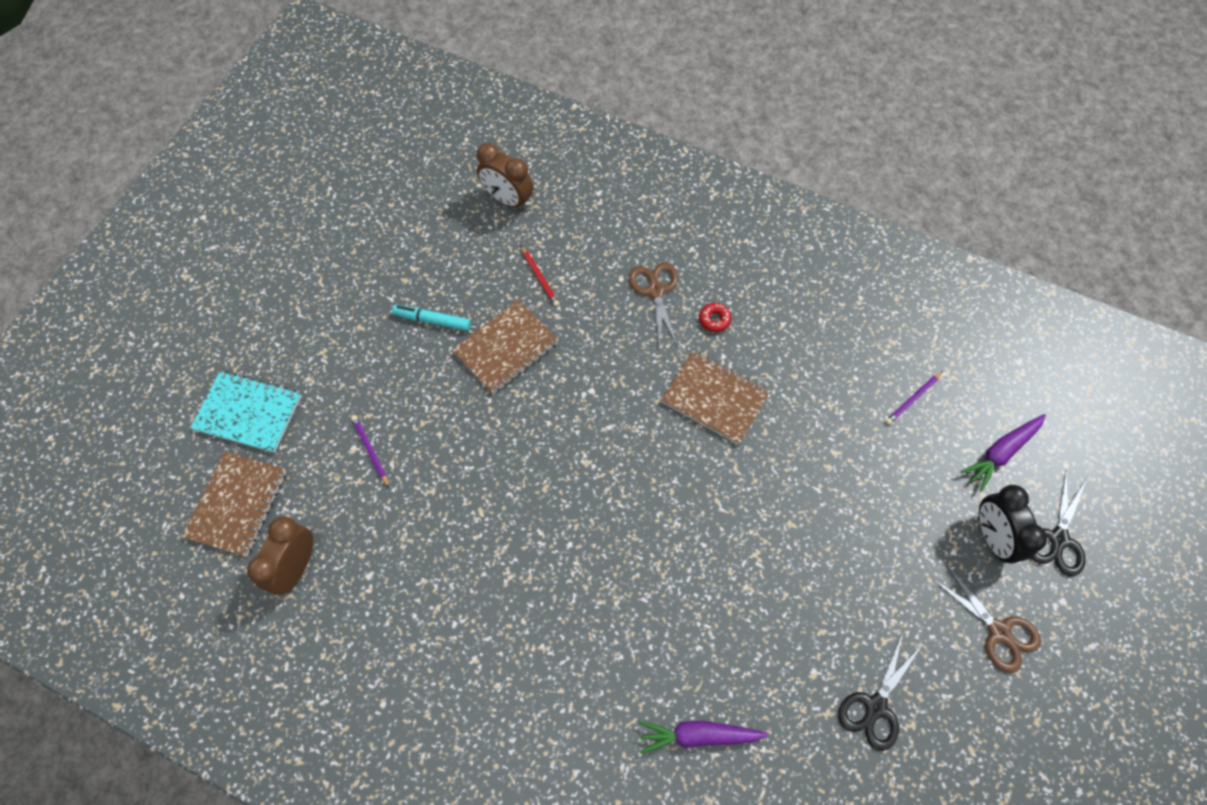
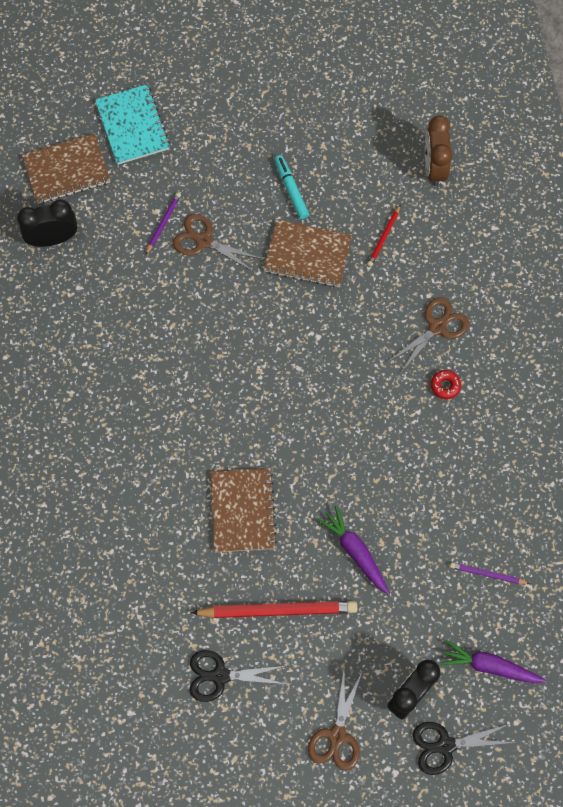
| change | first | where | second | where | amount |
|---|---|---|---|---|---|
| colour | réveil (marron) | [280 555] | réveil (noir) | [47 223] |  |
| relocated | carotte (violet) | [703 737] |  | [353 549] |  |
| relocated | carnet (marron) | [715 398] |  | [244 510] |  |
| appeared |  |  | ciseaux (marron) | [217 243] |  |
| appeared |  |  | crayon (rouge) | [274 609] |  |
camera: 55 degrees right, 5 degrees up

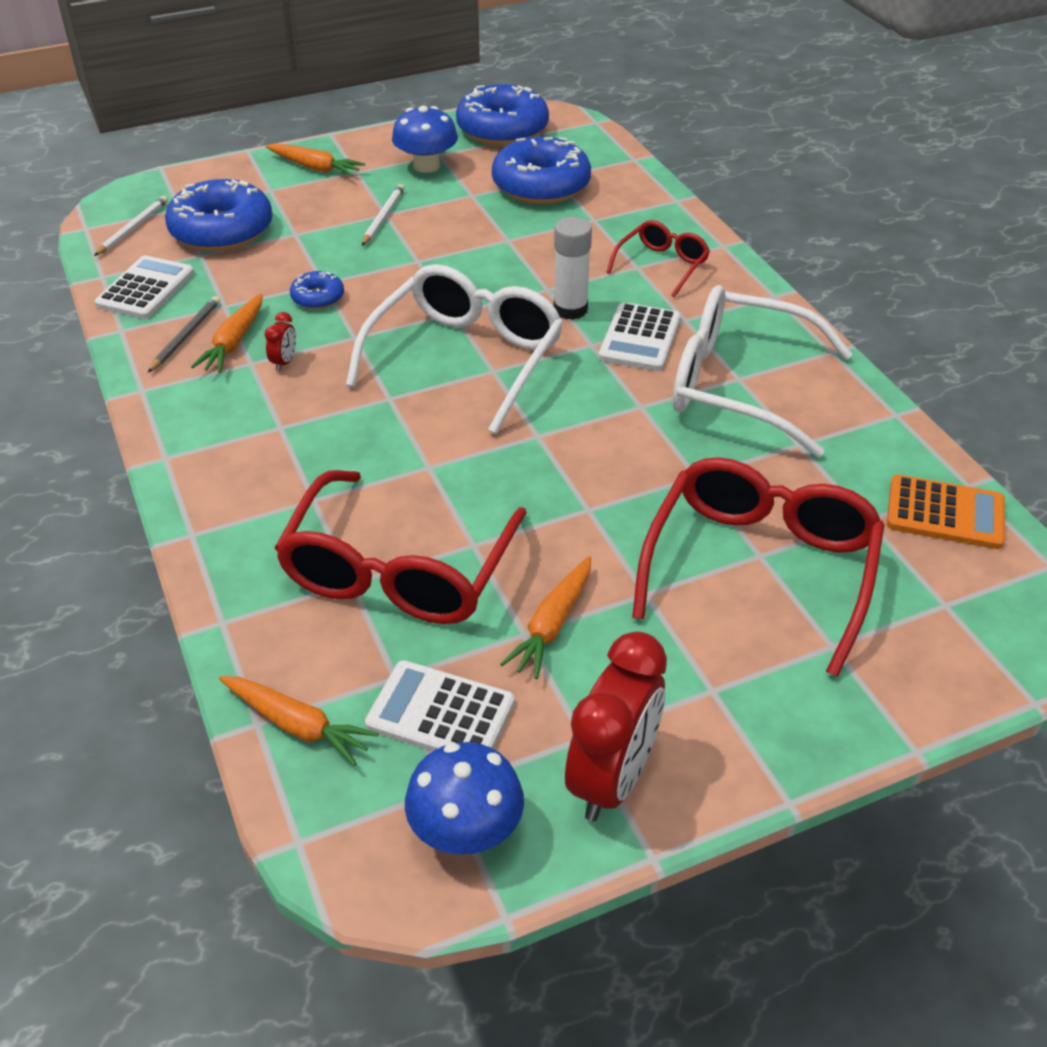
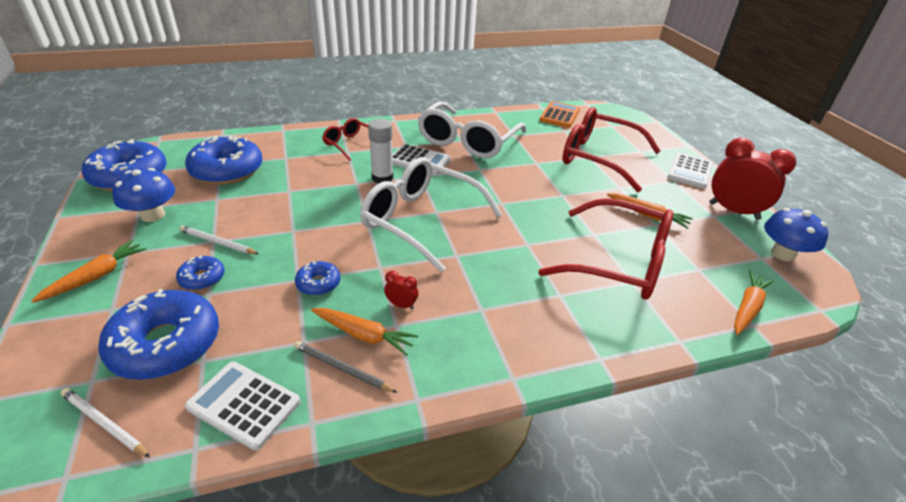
| change | first | where | second | where | amount |
|---|---|---|---|---|---|
| relocated | calculatrice (blanc) | [440 705] |  | [690 171] |  |
| appeared |  |  | beignet (bleu) | [200 272] |  |
camera: 85 degrees left, 5 degrees down

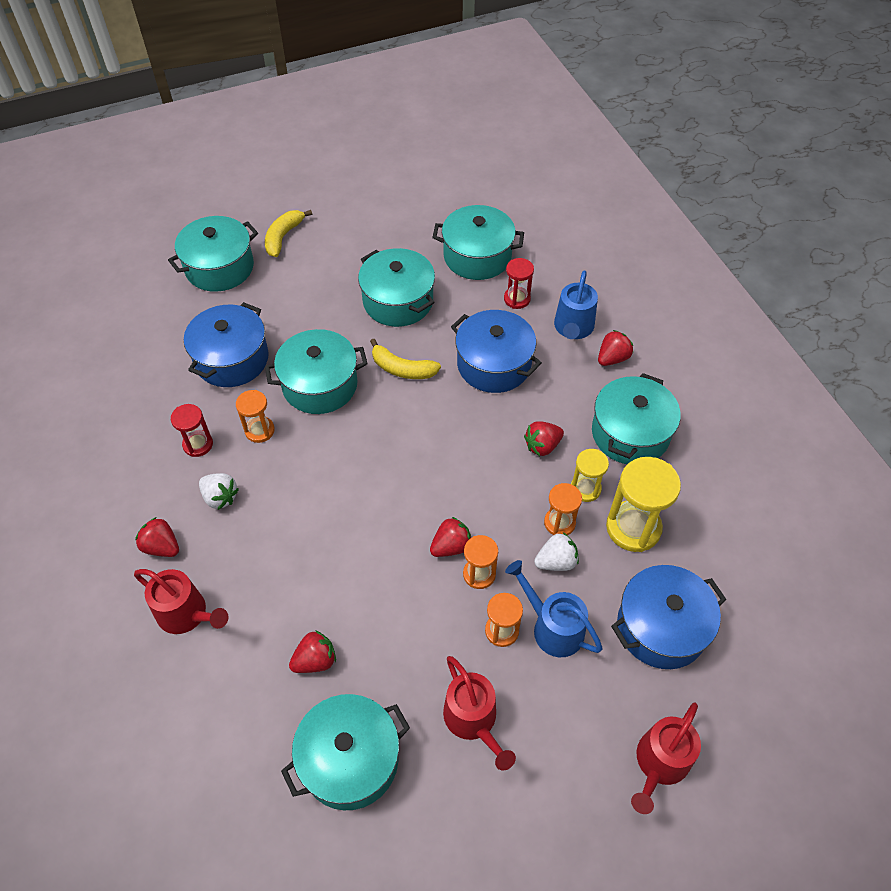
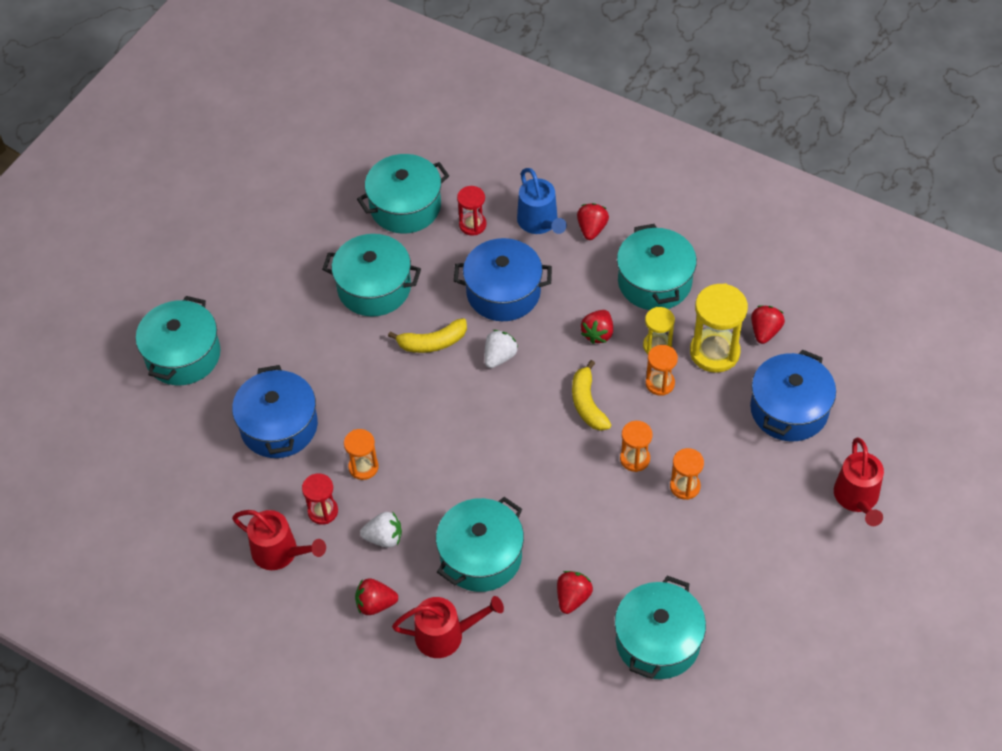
| change | first | where | second | where | amount |
|---|---|---|---|---|---|
| relocated | banane (jaune) | [288 233] |  | [591 395] |  |
| relocated | marmite (turquoise) | [316 371] |  | [480 544] |  |
| relocated | fraise (rouge) | [450 537] |  | [768 324] |  |
| relocated | arrosoir (rouge) | [479 713] |  | [279 540] |  |
| missing | arrosoir (bleu) | [554 608] |  |  |  |
| relocated | fraise (blanc) | [556 552] |  | [501 349] |  |
camera: 35 degrees left, 0 degrees up

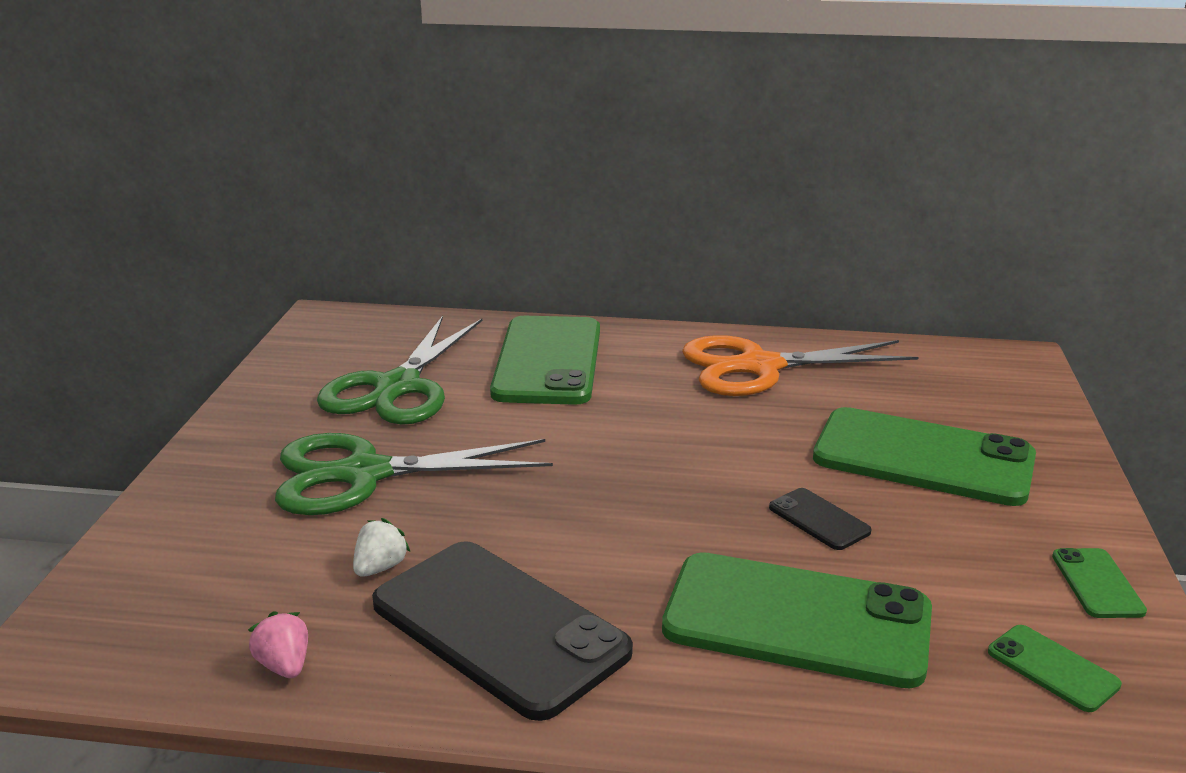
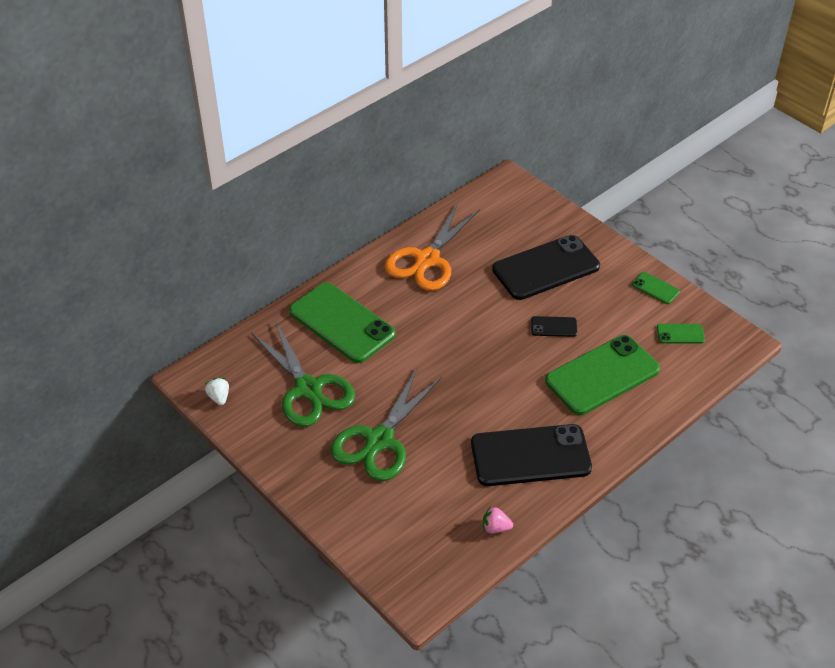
| change | first | where | second | where | amount |
|---|---|---|---|---|---|
| relocated | fraise (blanc) | [381 547] |  | [217 391] |  |
| colour | téléphone (vert) | [924 456] | téléphone (noir) | [546 267] |  |
camera: 50 degrees left, 20 degrees up

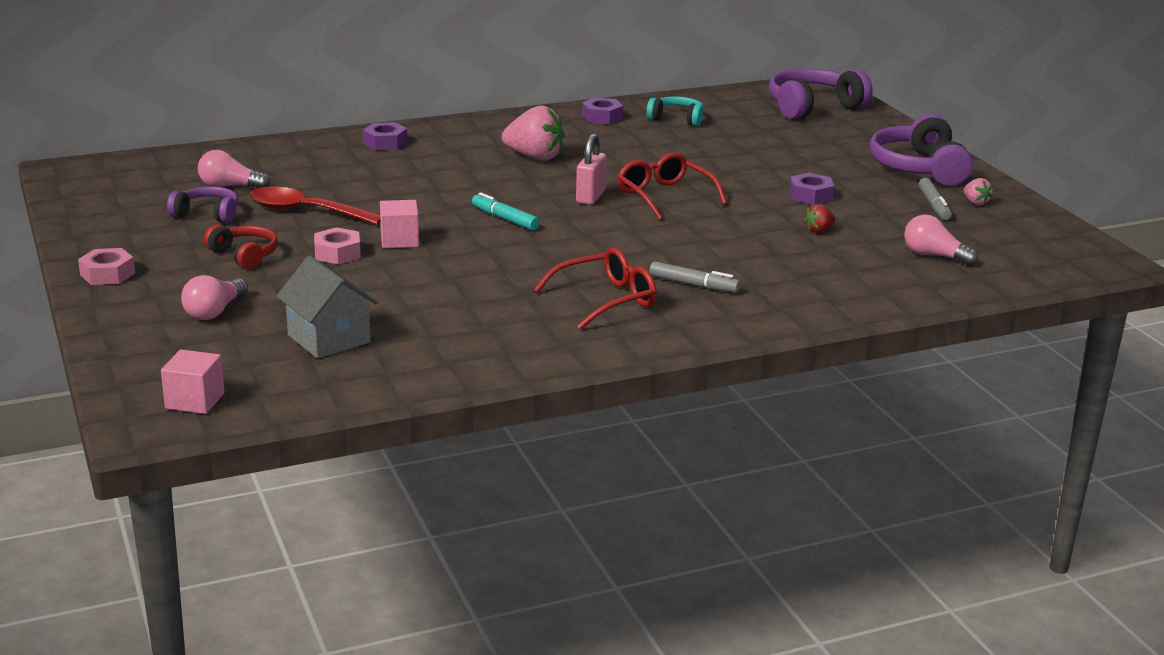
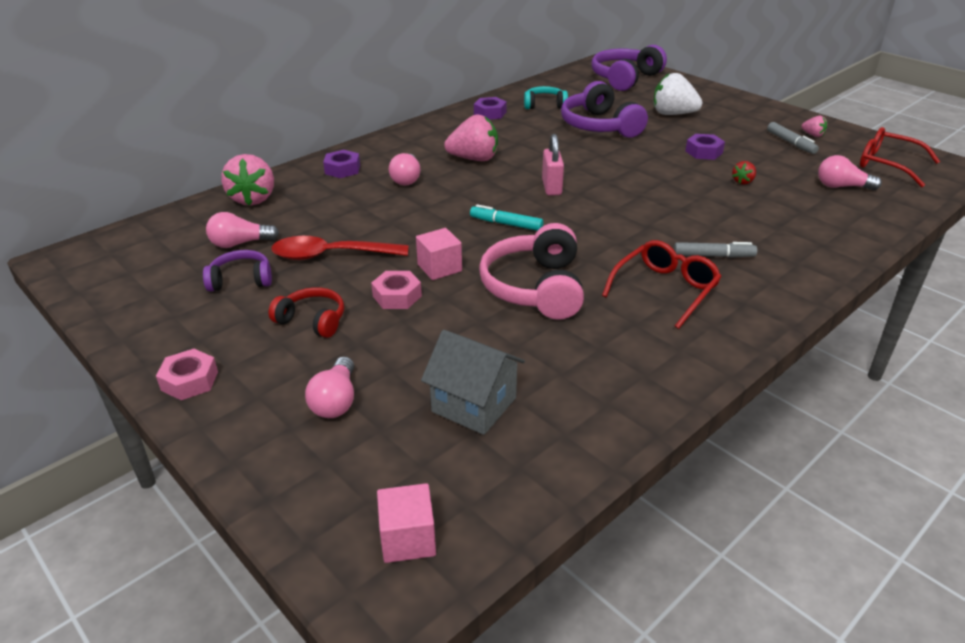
| change | first | where | second | where | amount |
|---|---|---|---|---|---|
| relocated | lunettes (rouge) | [672 186] |  | [900 157] |  |
| relocated | casque audio (violet) | [921 150] |  | [604 109] |  |
| appeared |  |  | fraise (rose) | [247 180] |  |
| appeared |  |  | ampoule (rose) | [404 169] |  |
| appeared |  |  | casque audio (rose) | [531 271] |  |
| appeared |  |  | fraise (blanc) | [678 94] |  |
camera: 20 degrees left, 10 degrees up

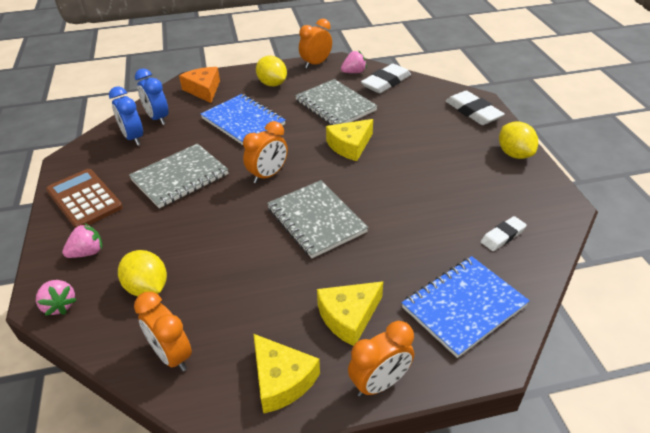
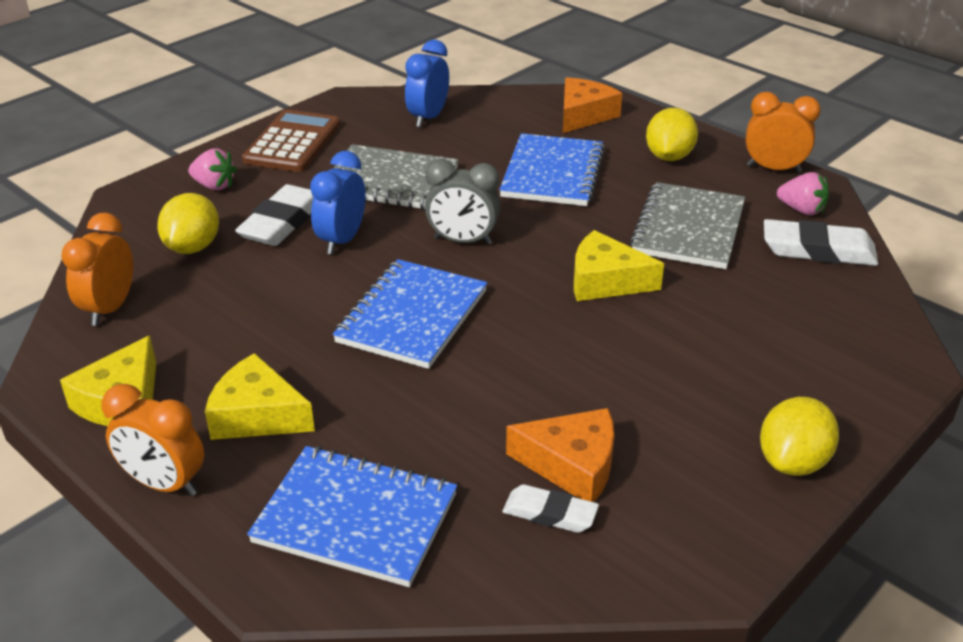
| change | first | where | second | where | amount |
|---|---|---|---|---|---|
| missing | fraise (rose) | [56 298] |  |  |  |
| relocated | réveil (bleu) | [151 96] |  | [338 203] |  |
| colour | réveil (orange) | [265 152] | réveil (gris) | [462 202] |  |
| colour | carnet (gris) | [318 219] | carnet (bleu) | [410 314] |  |
| relocated | gomme (blanc) | [475 108] |  | [274 215] |  |
| appeared |  |  | fromage (orange) | [560 455] |  |
camera: 55 degrees right, 5 degrees down

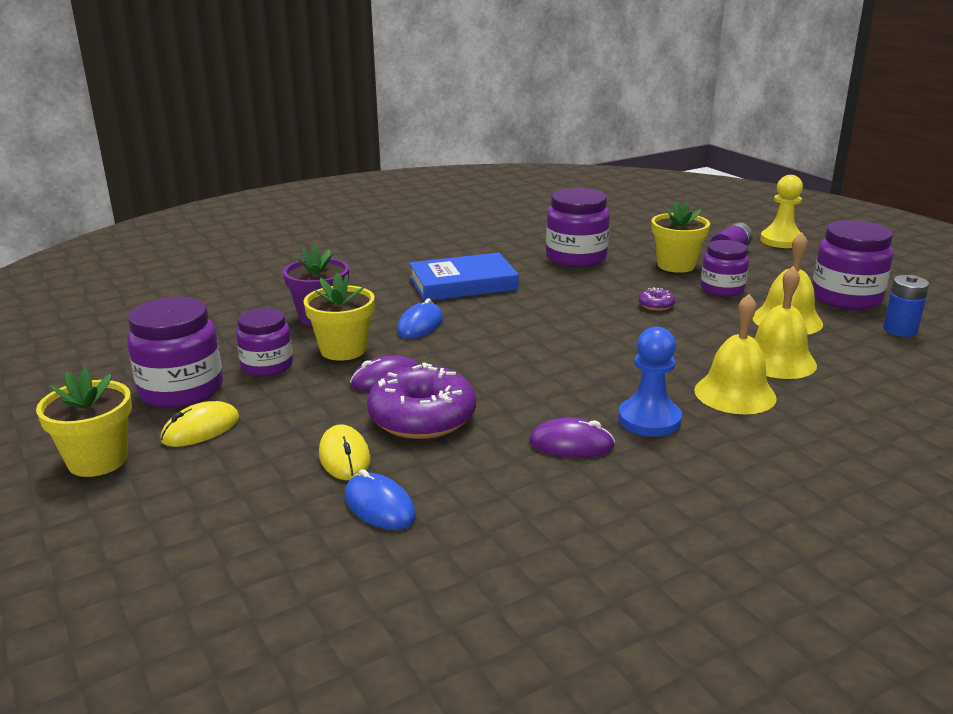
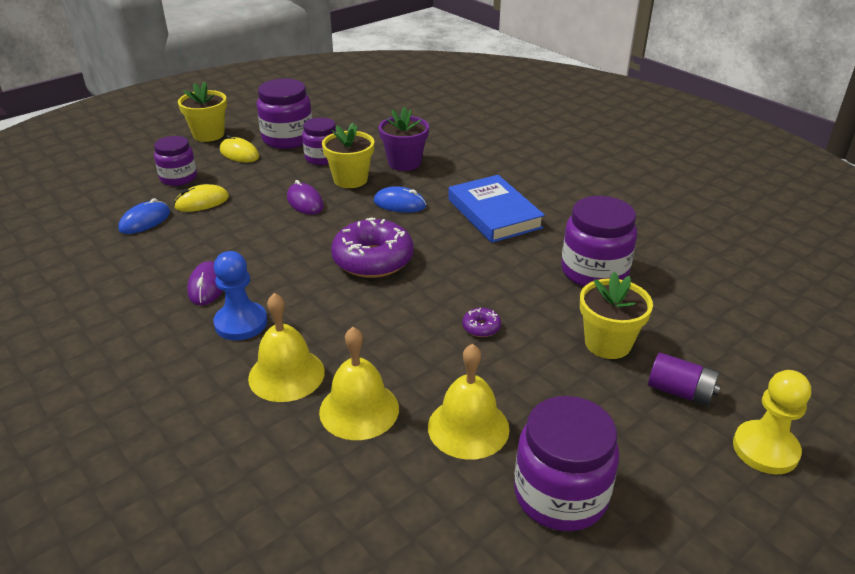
| change | first | where | second | where | amount |
|---|---|---|---|---|---|
| relocated | beignet (violet) | [421 400] |  | [372 247] |  |
| relocated | bocal (violet) | [725 268] |  | [175 161] |  |
| missing | pile (bleu) | [906 306] |  |  |  |
camera: 80 degrees right, 10 degrees up

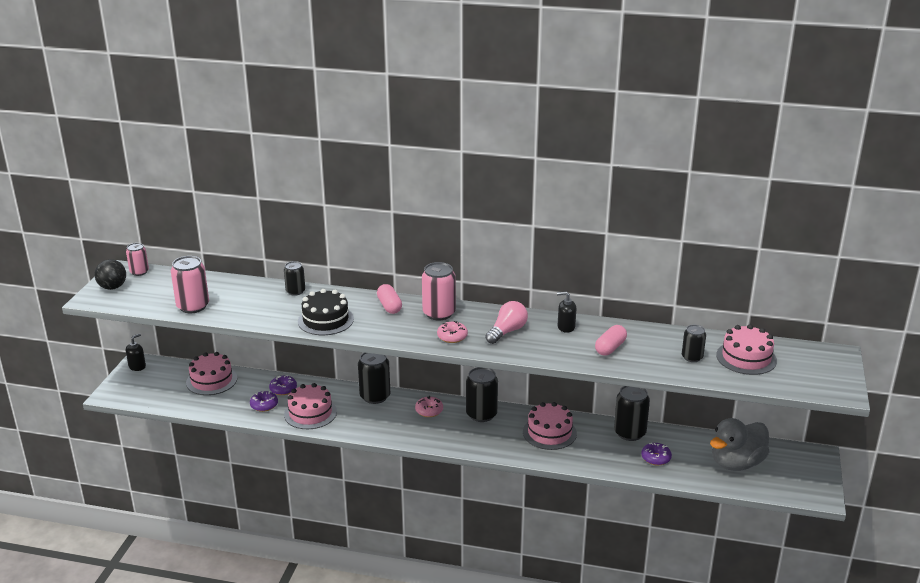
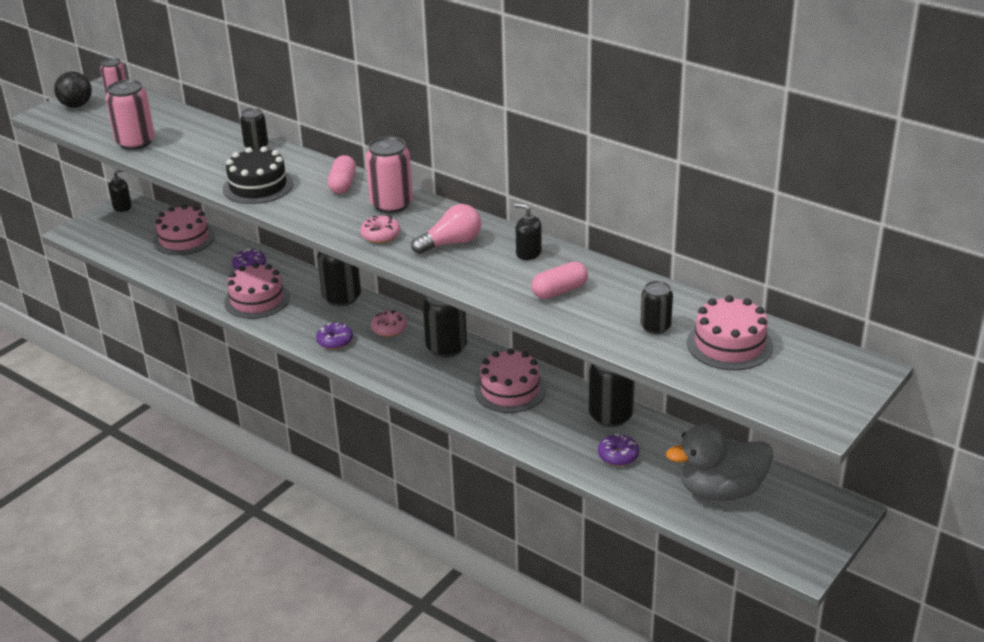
| change | first | where | second | where | amount |
|---|---|---|---|---|---|
| relocated | beignet (violet) | [264 401] |  | [334 336] |  |
camera: 25 degrees right, 5 degrees up

